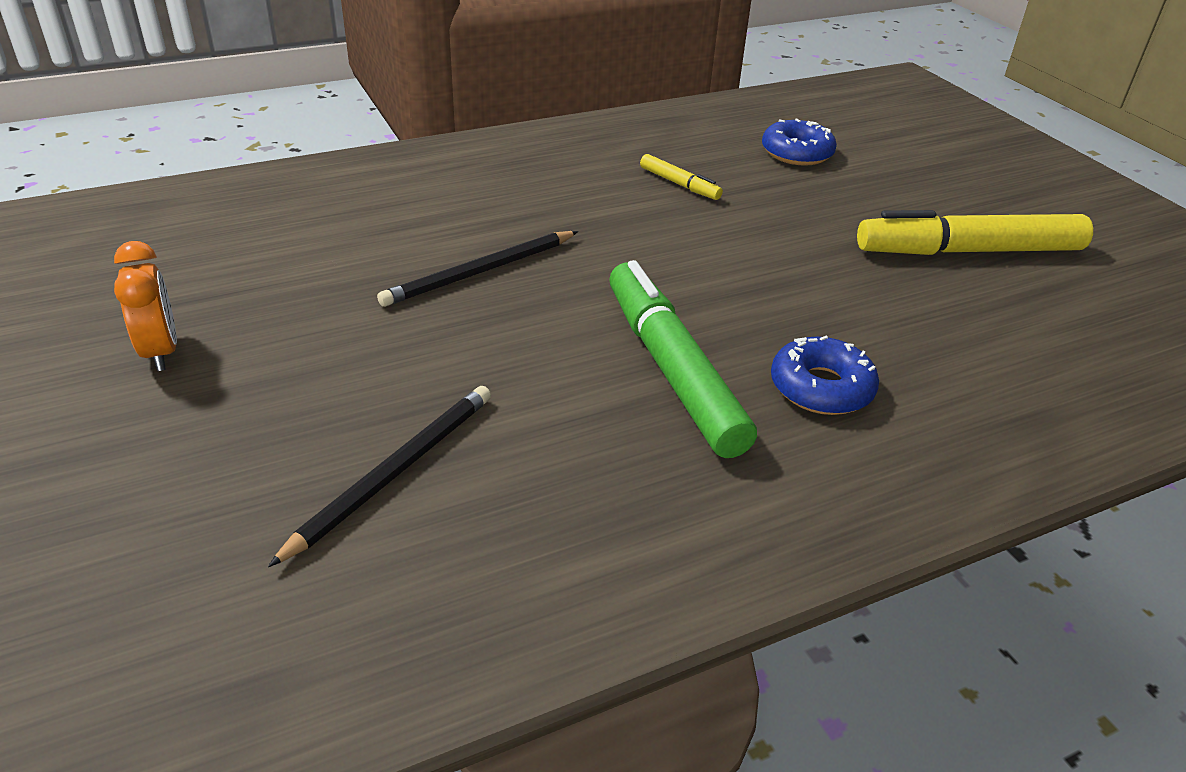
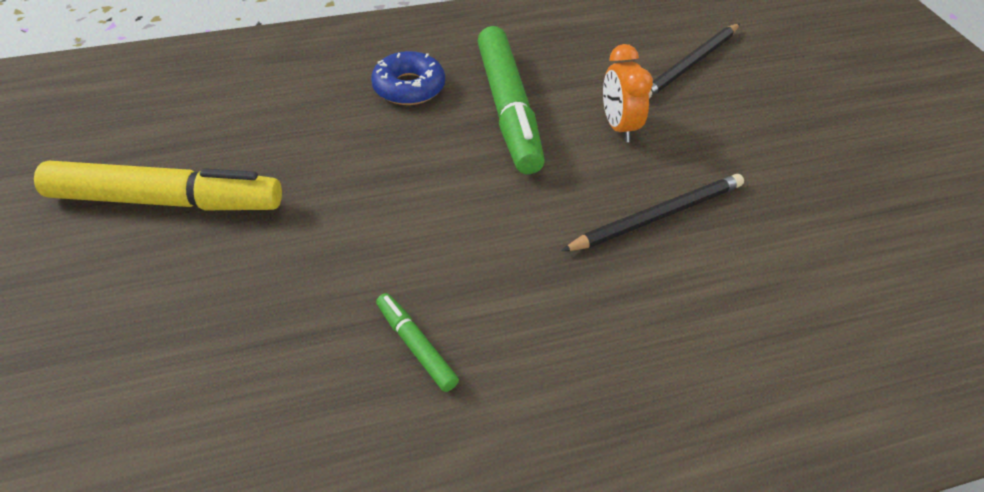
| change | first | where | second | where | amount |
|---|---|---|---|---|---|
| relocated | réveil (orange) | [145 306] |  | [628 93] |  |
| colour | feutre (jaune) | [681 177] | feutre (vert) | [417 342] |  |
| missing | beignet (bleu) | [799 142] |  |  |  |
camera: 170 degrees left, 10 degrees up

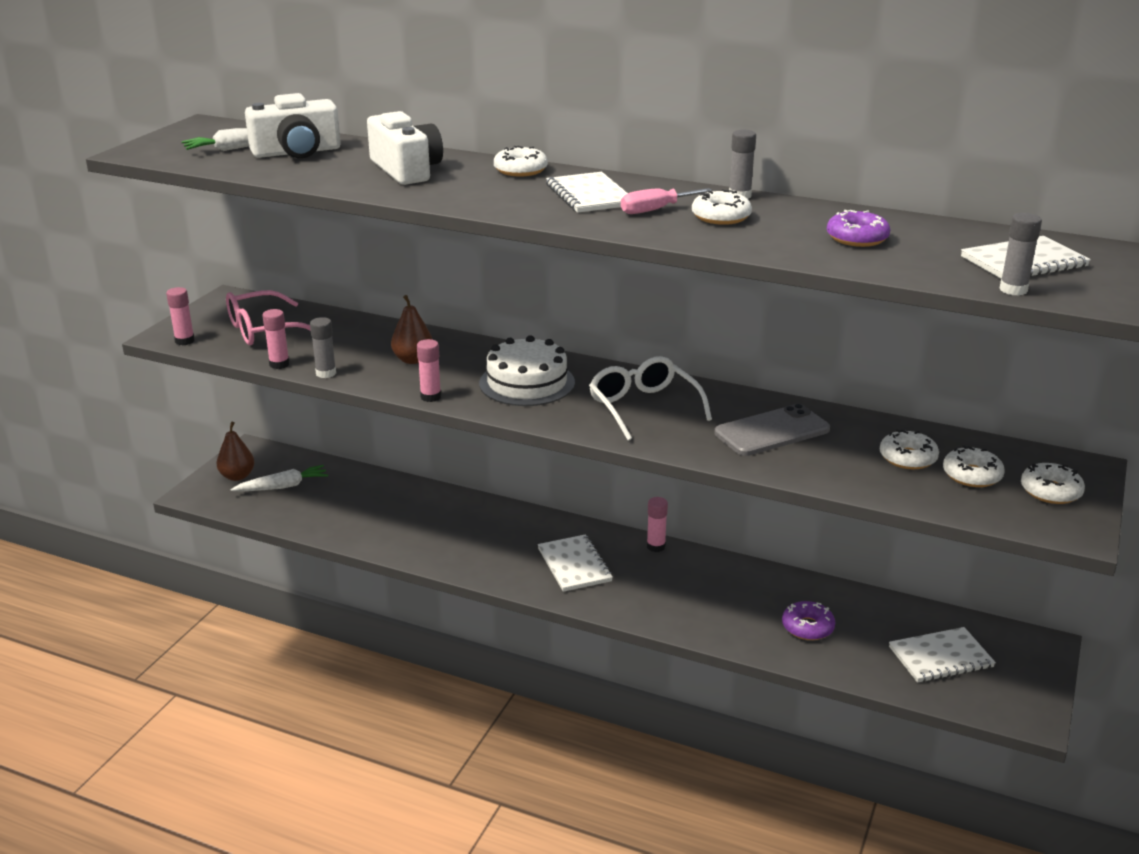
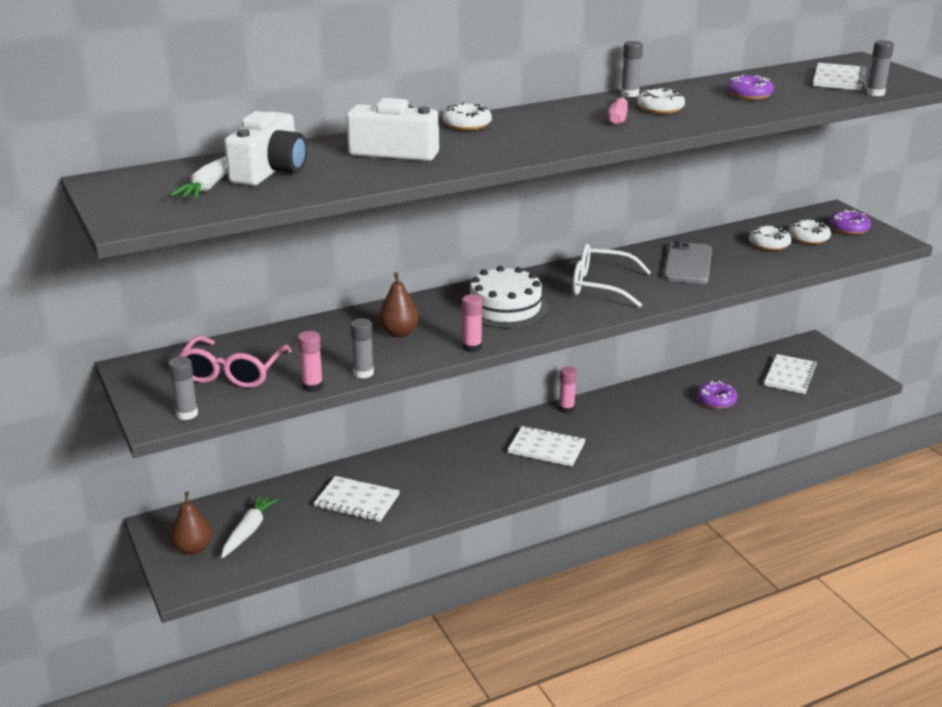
| change | first | where | second | where | amount |
|---|---|---|---|---|---|
| colour | bâton de colle (rose) | [180 316] | bâton de colle (gris) | [183 388] |  |
| relocated | carnet (blanc) | [587 192] |  | [357 499] |  |
| colour | beignet (blanc) | [1053 483] | beignet (violet) | [850 222] |  |
camera: 50 degrees left, 0 degrees up

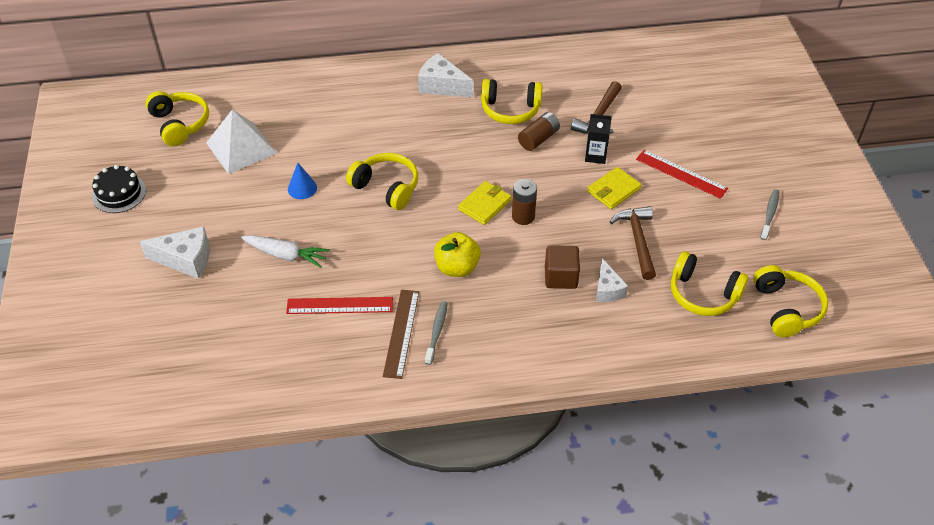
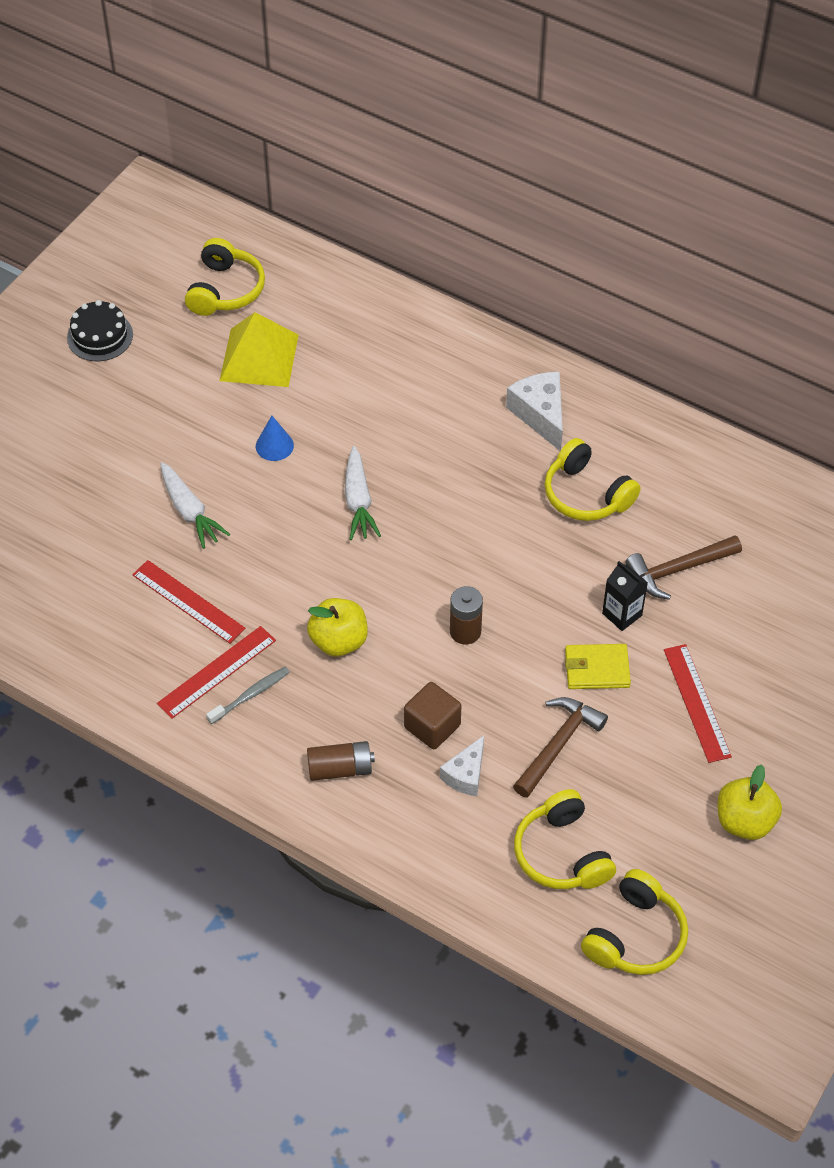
| change | first | where | second | where | amount |
|---|---|---|---|---|---|
| missing | fromage (blanc) | [174 253] |  |  |  |
| colour | pyramide (blanc) | [241 141] | pyramide (jaune) | [259 349] |  |
| exchanged | casque audio (jaune) | [382 181] | carotte (blanc) | [363 493] |  |
| colour | règle (marron) | [401 334] | règle (rouge) | [216 672] |  |
| missing | portefeuille (jaune) | [485 203] |  |  |  |
| relocated | pile (marron) | [539 131] |  | [341 761] |  |
| exchanged | brosse à dents (gris) | [770 214] | pomme (jaune) | [749 802] |  |
camera: 40 degrees right, 5 degrees up

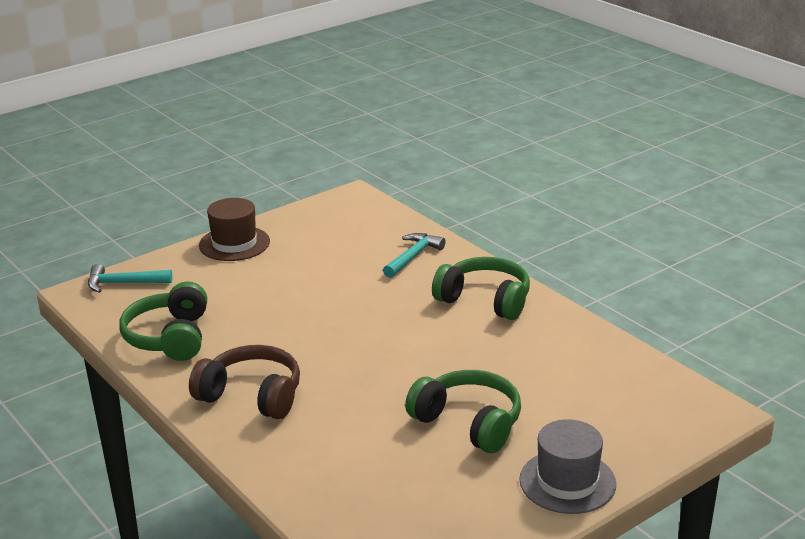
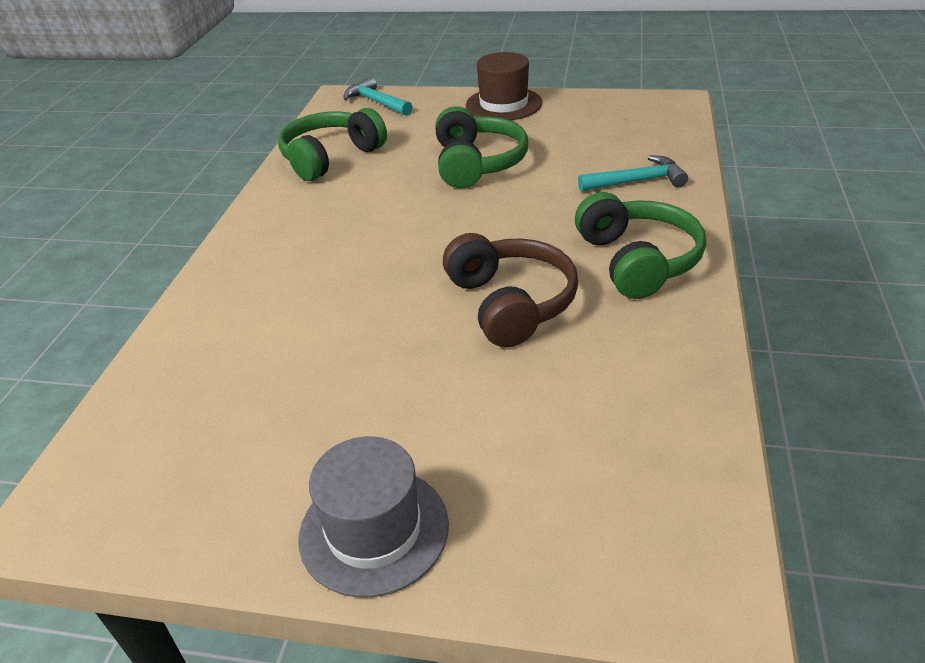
| change | first | where | second | where | amount |
|---|---|---|---|---|---|
| relocated | casque audio (marron) | [244 382] |  | [510 290] |  |
| relocated | casque audio (vert) | [463 411] |  | [481 147] |  |
camera: 50 degrees right, 10 degrees up

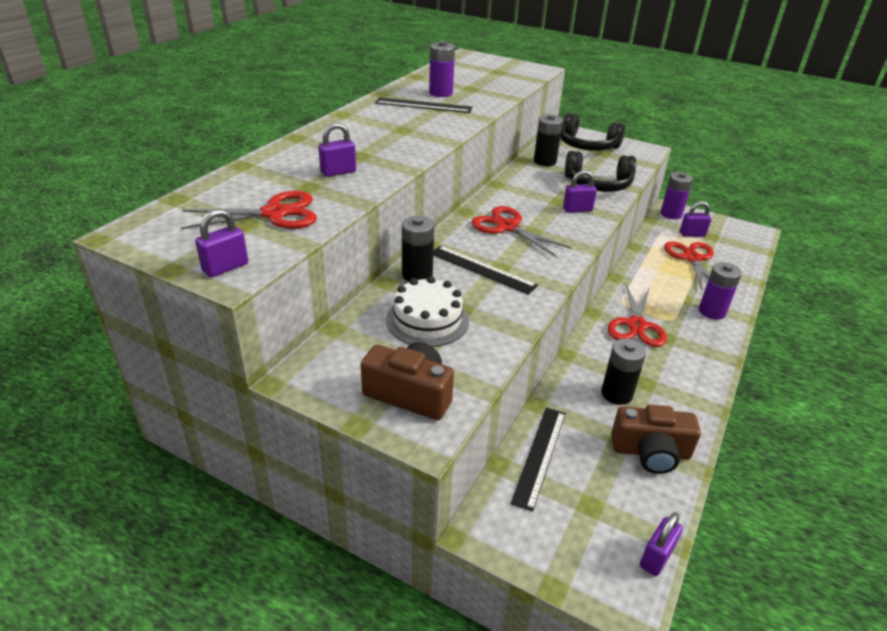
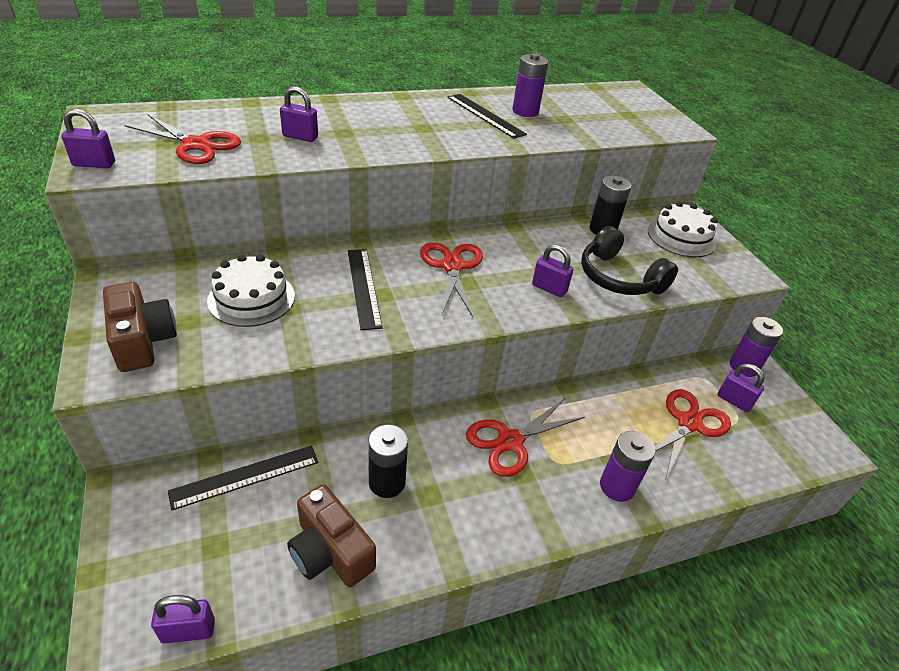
| change | first | where | second | where | amount |
|---|---|---|---|---|---|
| missing | pile (noir) | [418 249] |  |  |  |
| exchanged | casque audio (noir) | [592 132] | gâteau (blanc) | [683 229] |  |
camera: 40 degrees right, 5 degrees up

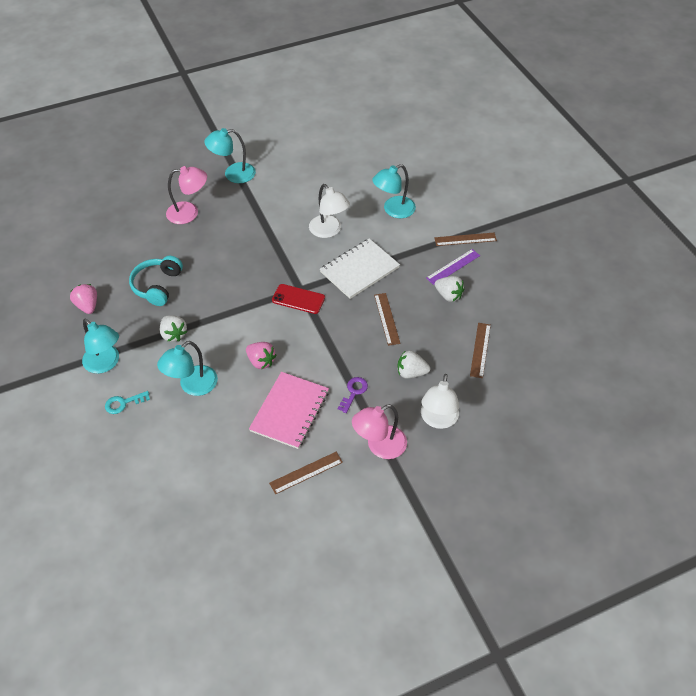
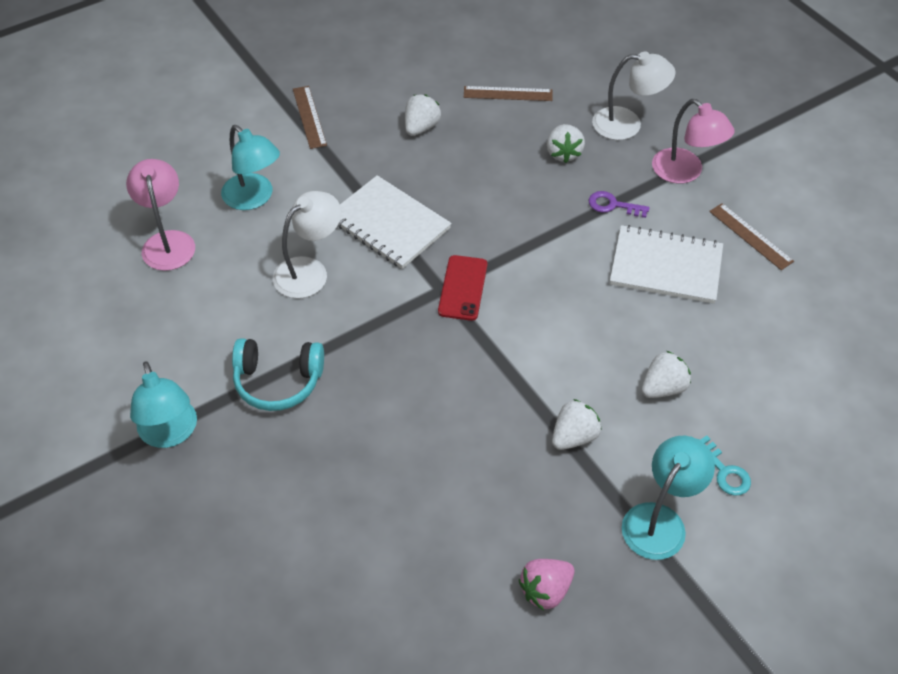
| change | first | where | second | where | amount |
|---|---|---|---|---|---|
| relocated | casque audio (turquoise) | [156 281] |  | [278 374] |  |
| exchanged | lampe (turquoise) | [187 368] | fraise (blanc) | [666 374] |  |
| relocated | lampe (rose) | [186 195] |  | [160 215] |  |
| missing | fraise (rose) | [261 355] |  |  |  |
| colour | carnet (rose) | [289 410] | carnet (blanc) | [666 264] |  |
| missing | règle (marron) | [387 319] |  |  |  |
| missing | règle (violet) | [453 267] |  |  |  |
camera: 100 degrees left, 0 degrees up

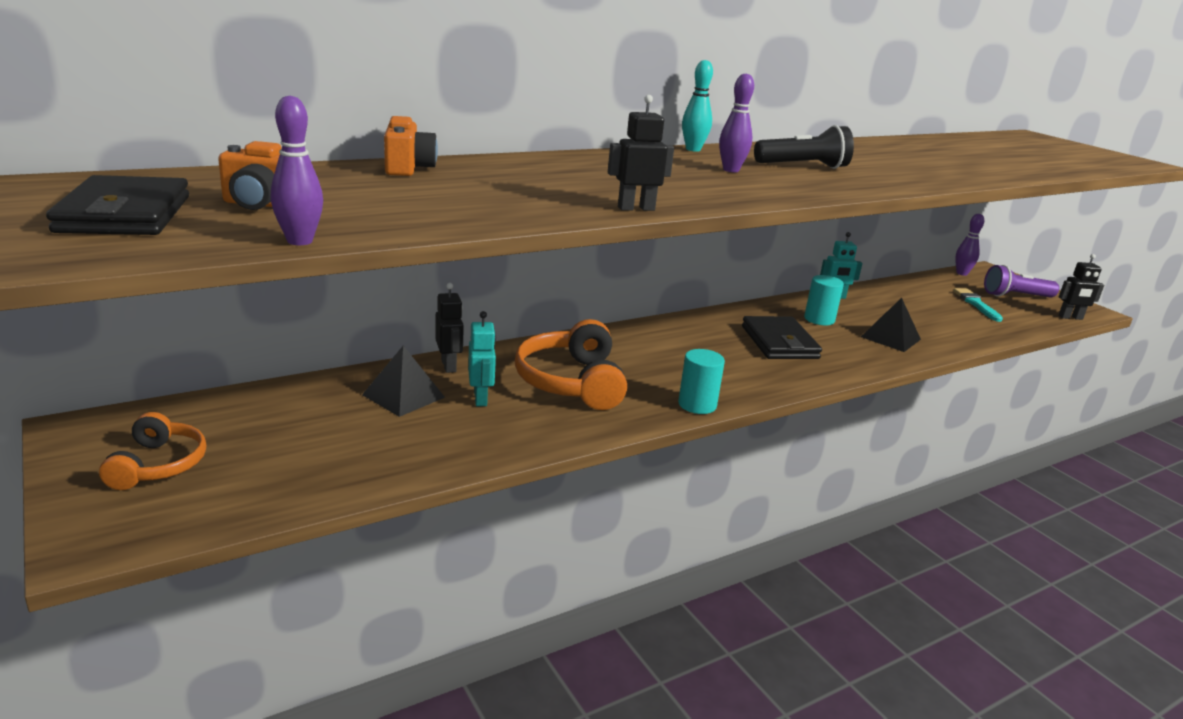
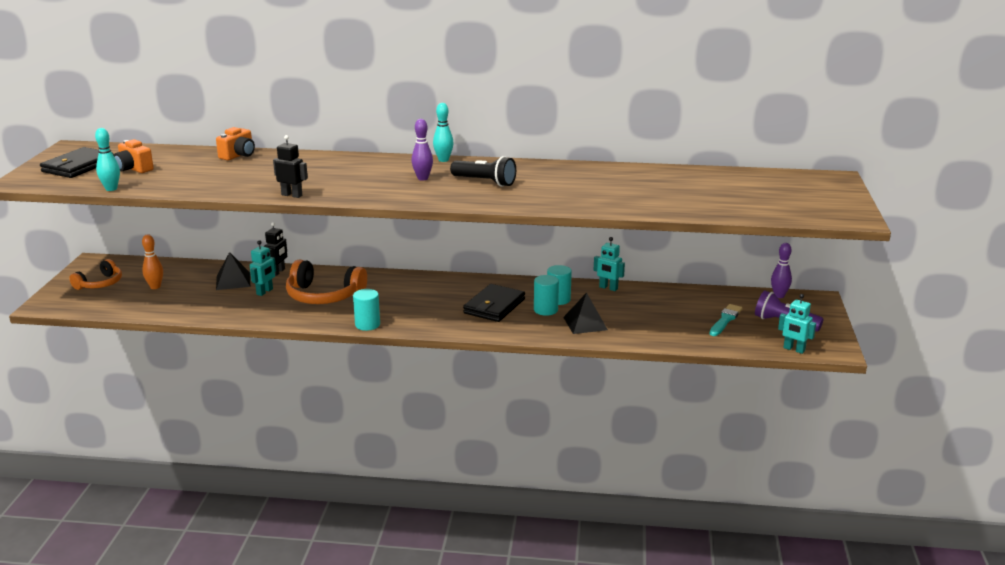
| change | first | where | second | where | amount |
|---|---|---|---|---|---|
| colour | quille (violet) | [297 170] | quille (turquoise) | [107 159] |  |
| spun | casque audio (orange) | [571 364] |  | [326 282] | 105 degrees counterclockwise |
| colour | robot (noir) | [1081 287] | robot (turquoise) | [797 324] |  |
| appeared |  |  | quille (orange) | [152 262] |  |
| appeared |  |  | cylindre (turquoise) | [546 295] |  |
camera: 40 degrees right, 0 degrees up

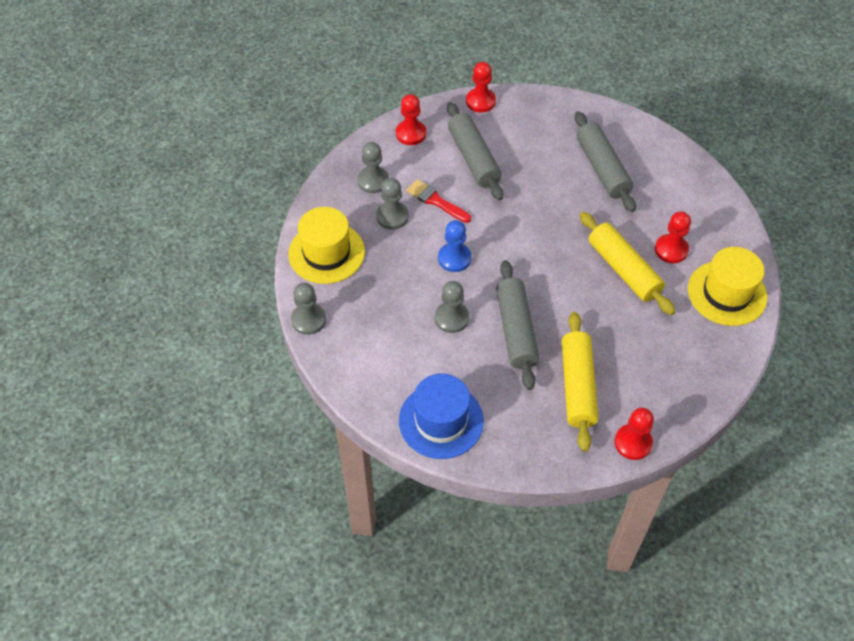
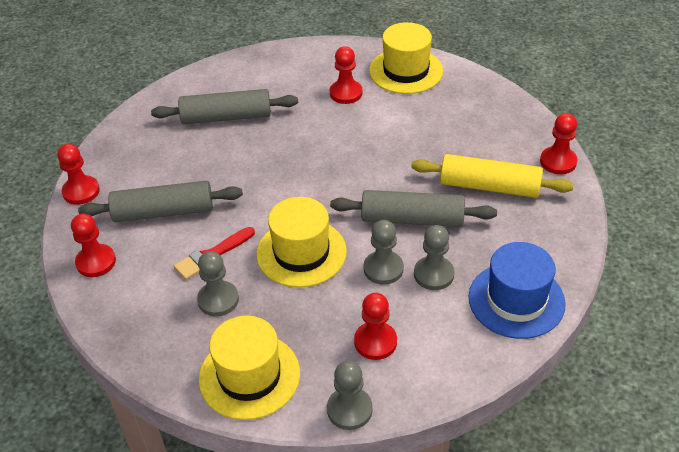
| change | first | where | second | where | amount |
|---|---|---|---|---|---|
| relocated | pion (gris) | [373 167] |  | [434 257] |  |
| exchanged | pion (bleu) | [454 246] | chapeau (jaune) | [301 242] |  |
| missing | rouleau à pâtisserie (jaune) | [628 263] |  |  |  |
| appeared |  |  | pion (rouge) | [375 326] |  |
camera: 75 degrees left, 10 degrees down

